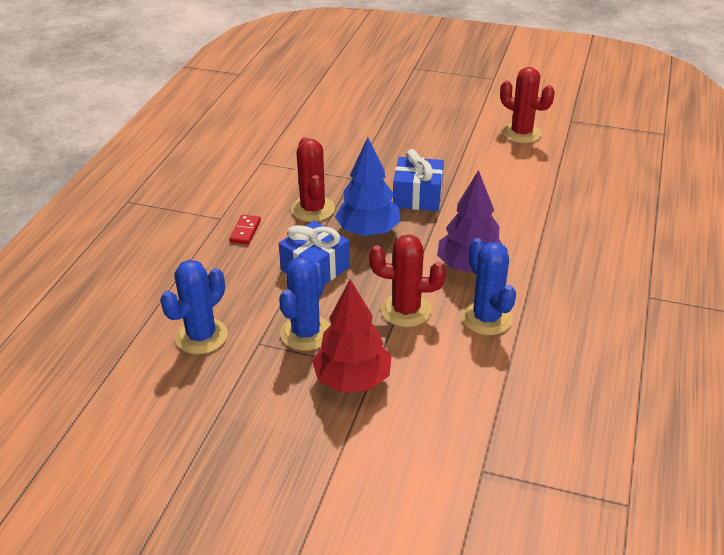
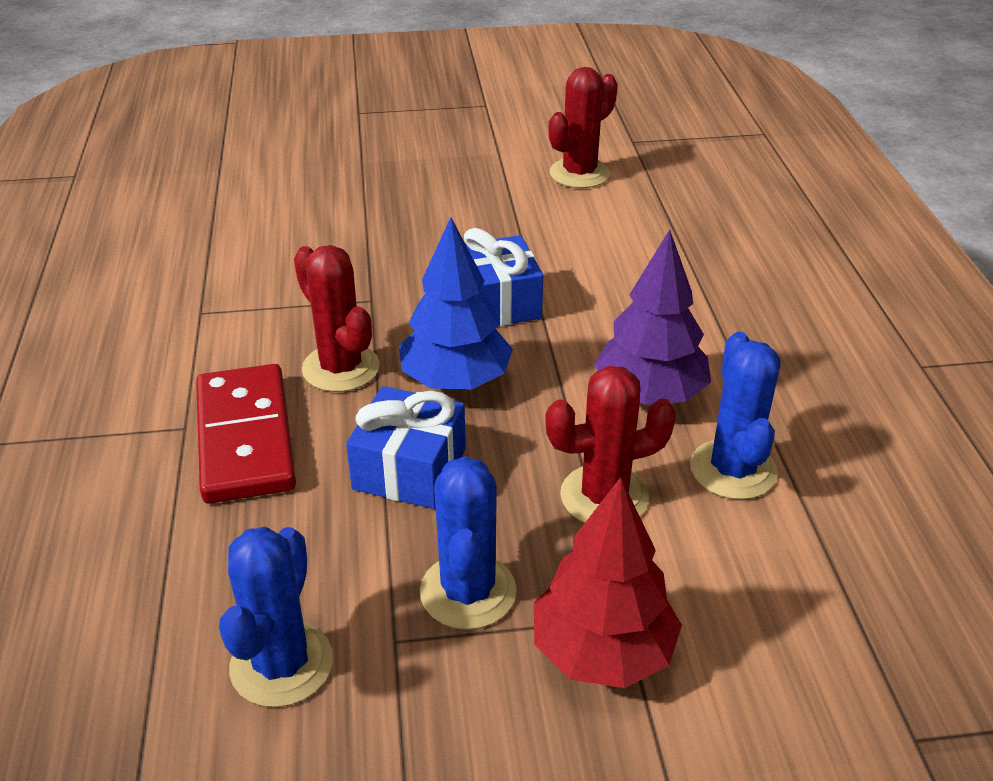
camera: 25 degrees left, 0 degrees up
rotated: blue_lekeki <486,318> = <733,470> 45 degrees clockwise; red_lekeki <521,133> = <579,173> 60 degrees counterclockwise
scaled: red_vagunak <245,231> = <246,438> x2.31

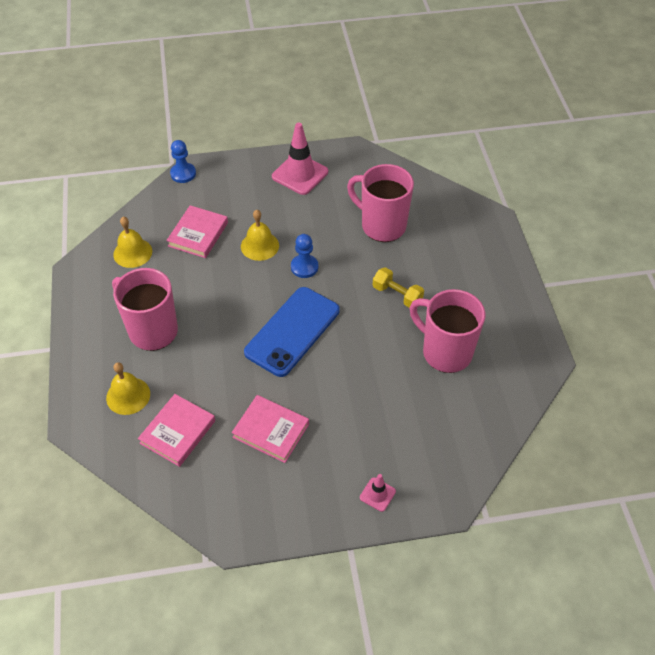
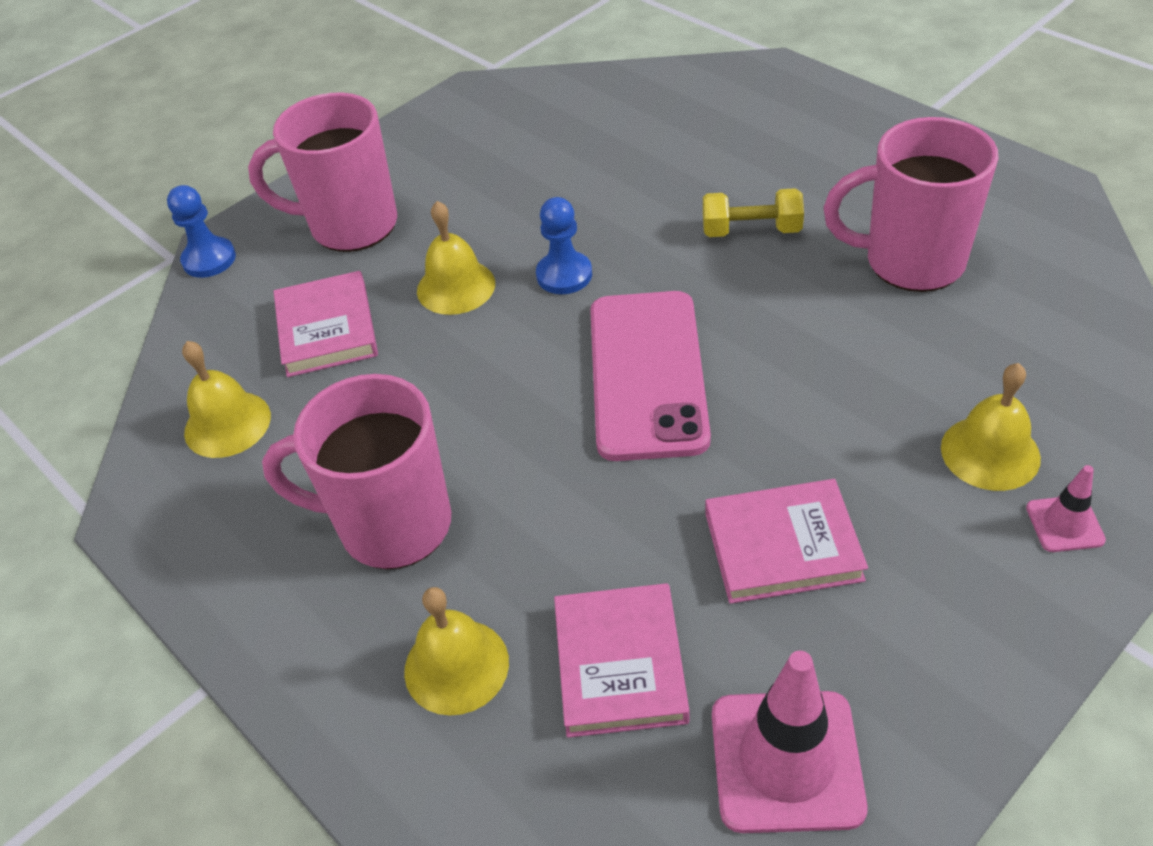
camera: 30 degrees left, 5 degrees down
new: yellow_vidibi <990,452>
shifted: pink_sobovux <300,174> to <786,761>; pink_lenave <382,225> to <350,225>
repainted: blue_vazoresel <292,331> to pink_vazoresel <647,374>

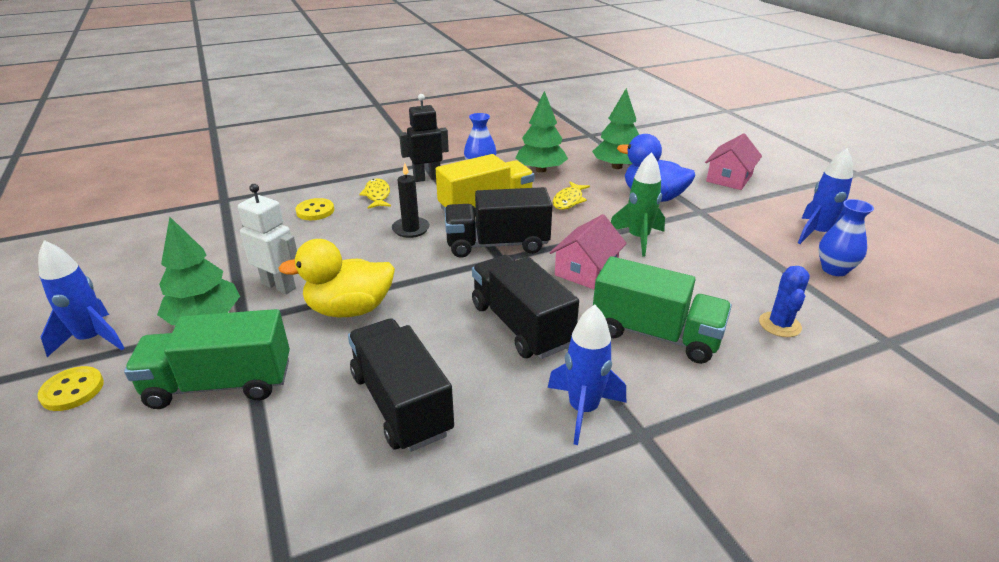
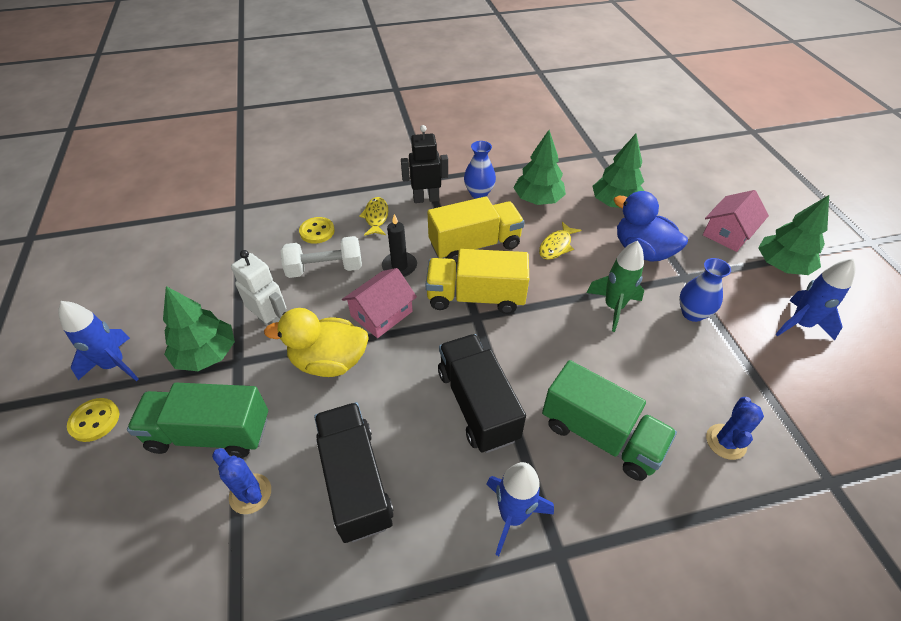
camera: 10 degrees right, 15 degrees up
new: blue_lekeki <250,494>; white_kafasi <325,269>; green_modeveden <781,265>
shifted: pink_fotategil <586,270> to <381,314>; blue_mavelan <834,269> to <692,313>
repainted: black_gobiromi <497,244> to yellow_gobiromi <475,297>

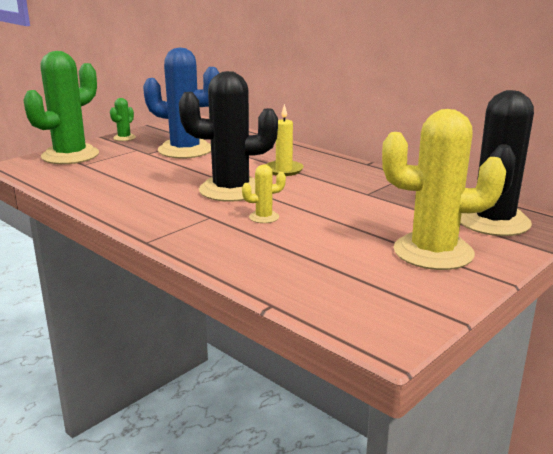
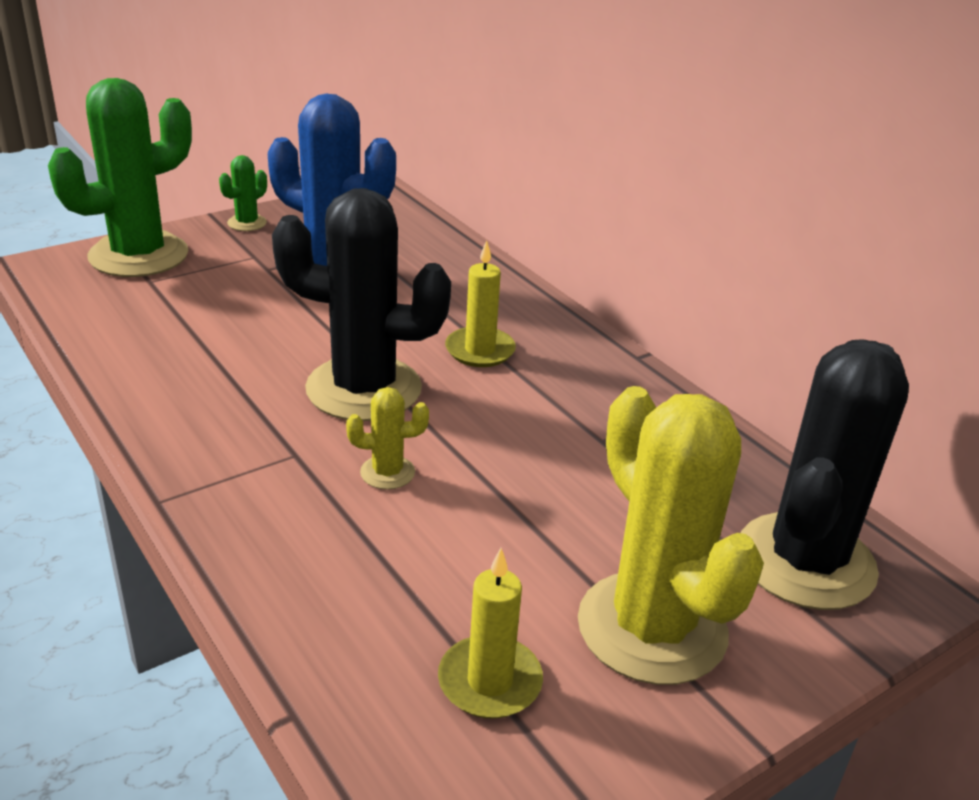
camera: 10 degrees right, 10 degrees up
new: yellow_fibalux <490,681>
rotated: yellow_lekeki <433,252> = <652,628> 45 degrees clockwise

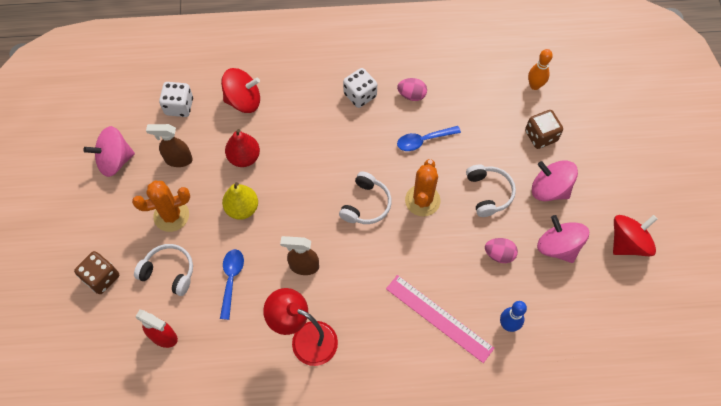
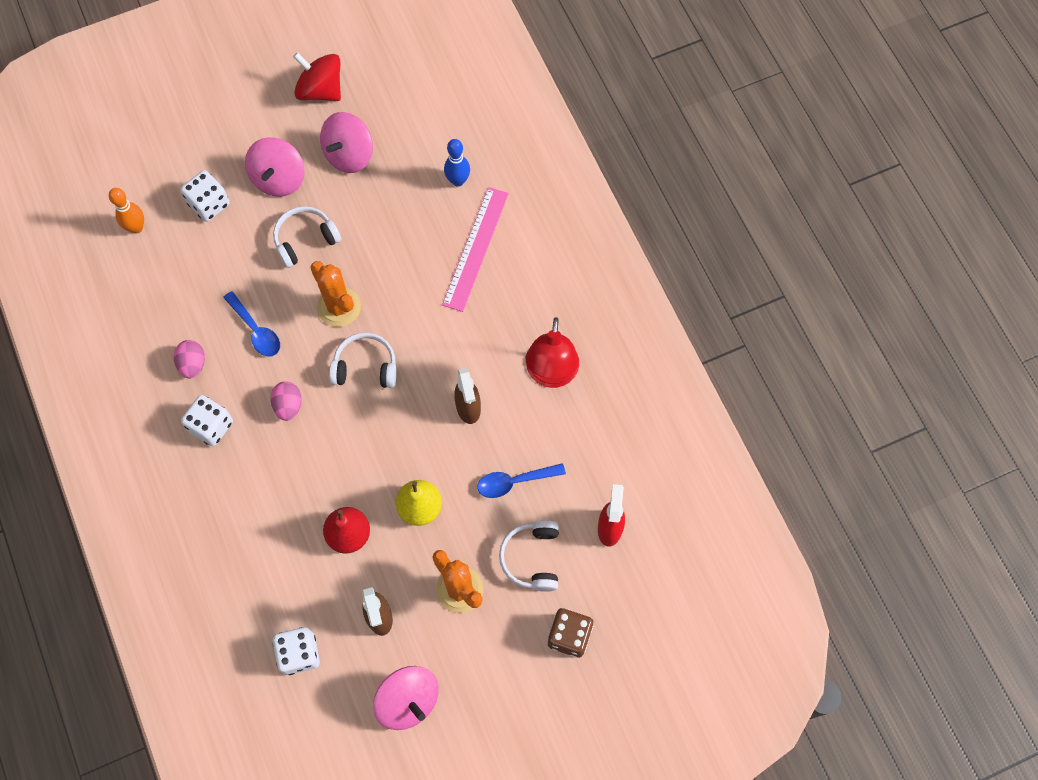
camera: 110 degrees left, 5 degrees up
gone: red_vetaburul <243,100>
shifted: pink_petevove <499,254> to <288,405>
repainted: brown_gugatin <540,136> to white_gugatin <209,204>
rotated: orange_lekeki <422,200> = <339,307> 60 degrees clockwise

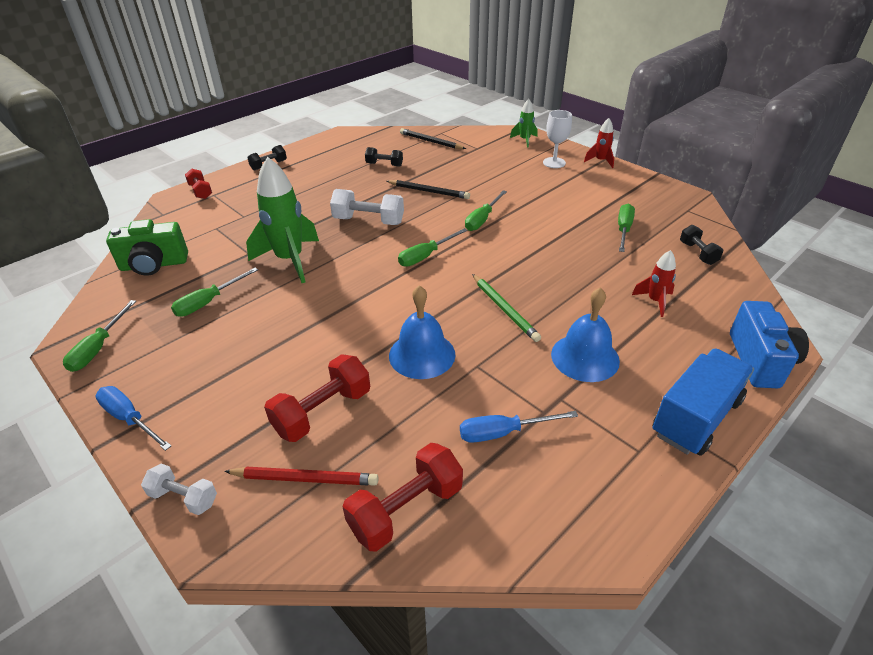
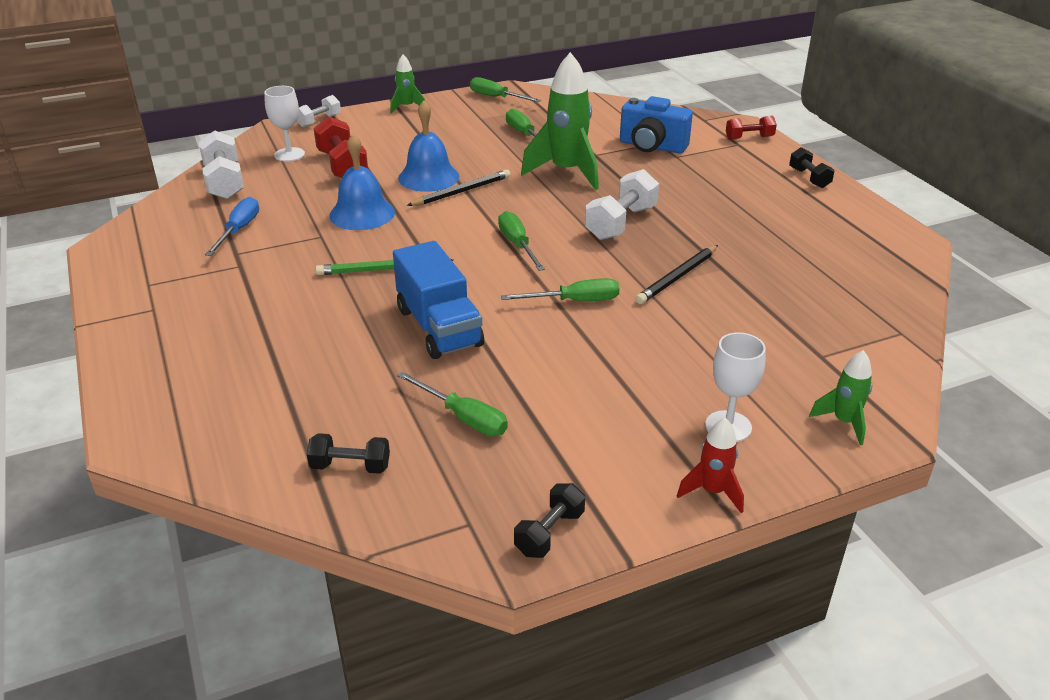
camera: 110 degrees right, 5 degrees down
gone: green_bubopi <154,265>; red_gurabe <655,301>
shifted: black_kafasi <384,164> to <549,533>; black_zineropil <431,141> to <461,192>; blue_vidibi <585,357> to <428,177>; blue_gobiromi <696,417> to <439,327>; blue_bubopi <760,360> to <652,146>
swapped: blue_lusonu <130,419> to green_gurabe <407,107>; red_zineropil <305,479> to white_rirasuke <289,154>
repainted: red_kafasi <406,509> to white_kafasi <224,182>
rotated: green_lusonu <482,219> = <574,301> 120 degrees clockwise

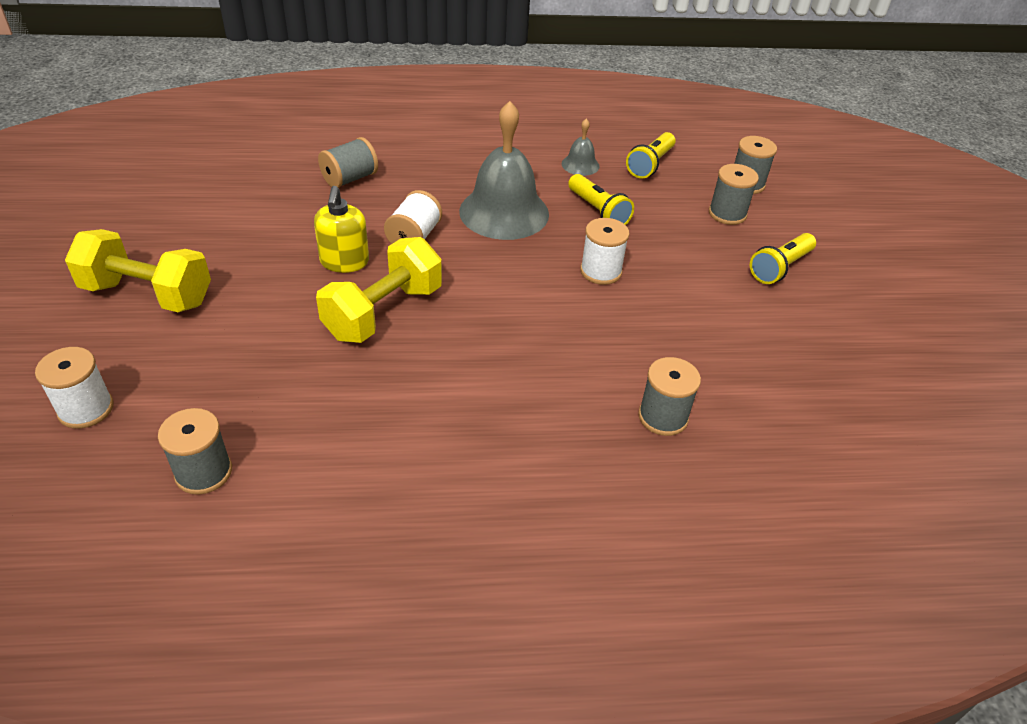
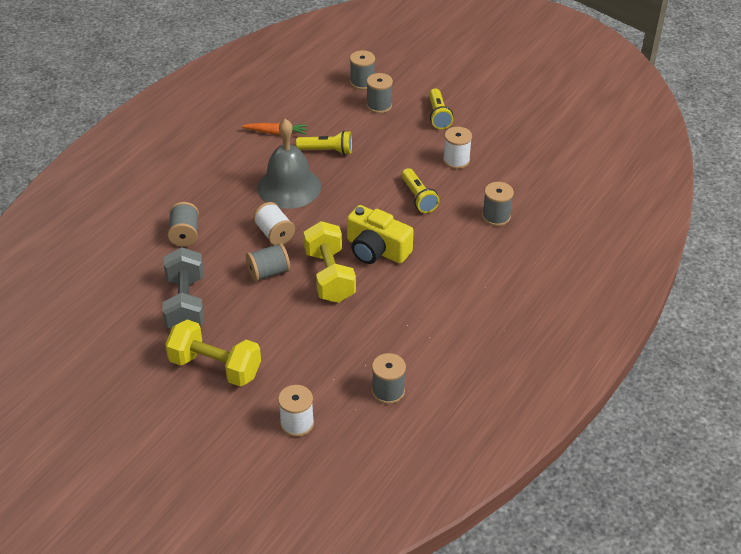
camera: 50 degrees left, 0 degrees up
new: grey_kafasi <186,304>; yellow_bubopi <376,250>
shifted: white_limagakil <601,271> to <456,160>; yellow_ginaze <650,165> to <418,197>
swapped: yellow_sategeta <344,262> to grey_limagakil <268,272>; grey_vidibi <580,165> to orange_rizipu <276,133>
rotated: yellow_kafasi <148,294> = <215,367> 60 degrees clockwise

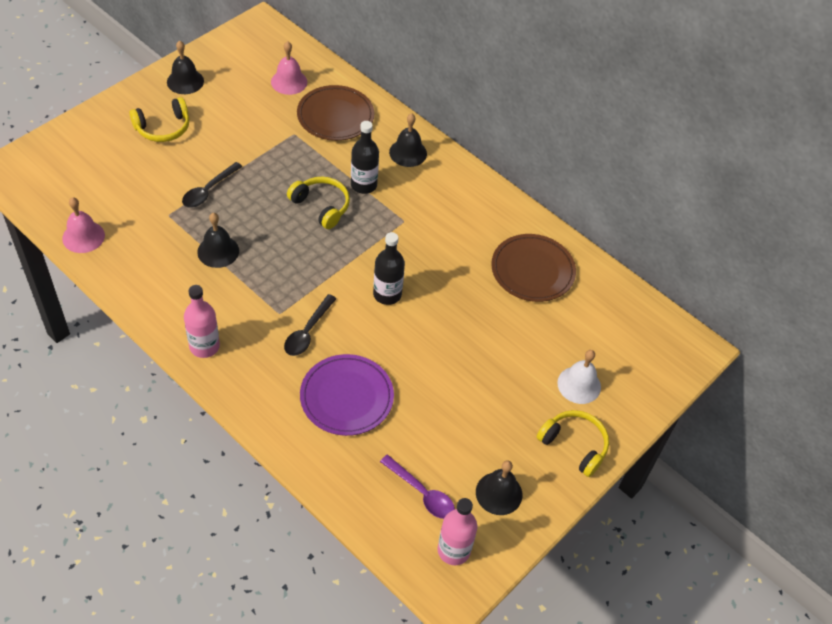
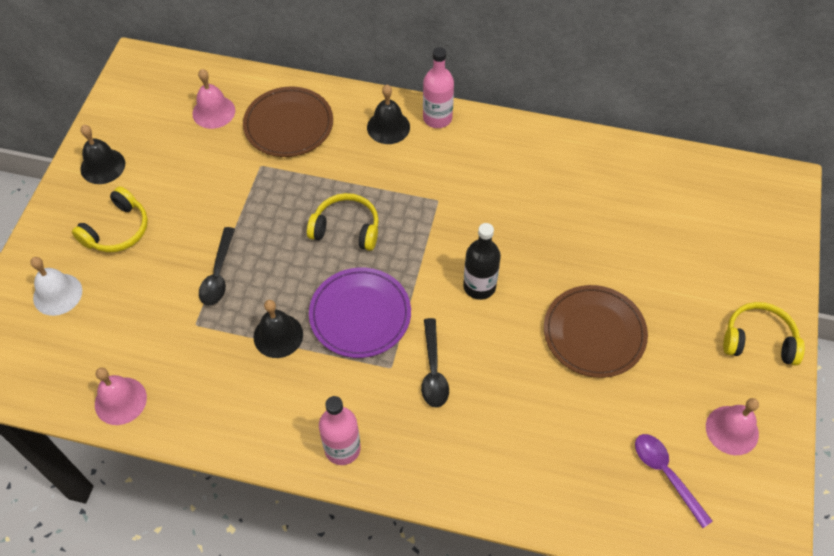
camera: 25 degrees left, 5 degrees up
gone: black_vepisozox <363,185>
shifted: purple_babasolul <346,397> to <360,315>; pink_vepisozox <453,550> to <437,118>; brown_babasolul <532,270> to <594,333>; white_vidibi <579,385> to <57,294>
repainted: black_vidibi <499,493> to pink_vidibi <732,430>
rotated: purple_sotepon <422,493> = <666,474> 135 degrees counterclockwise

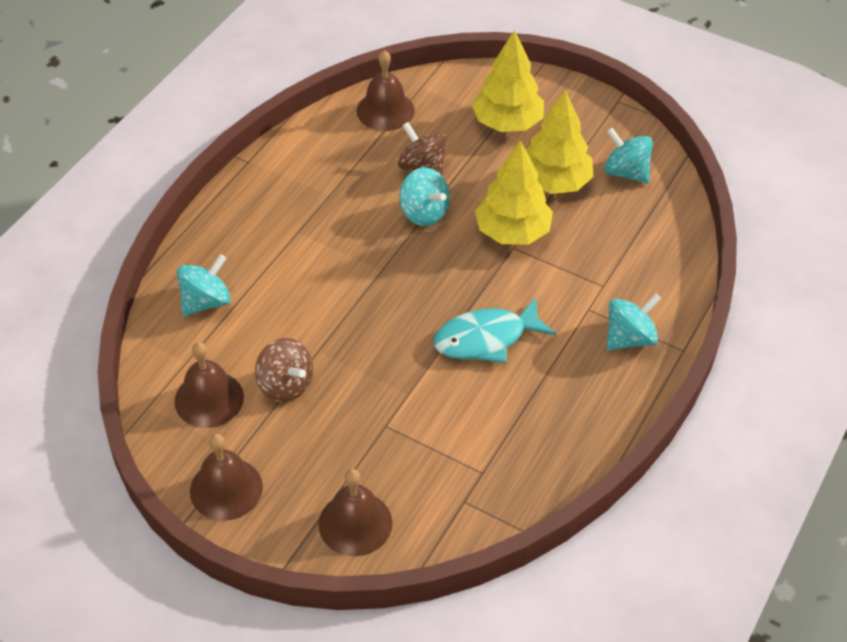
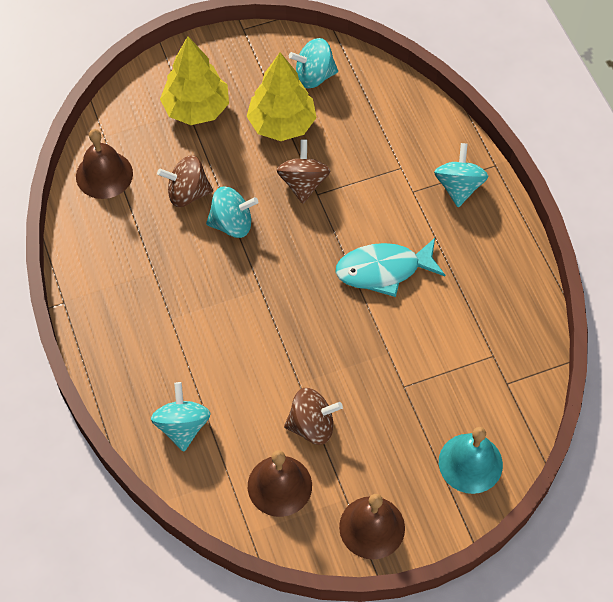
camera: 50 degrees left, 10 degrees up
swapped: yellow_modeveden <512,232> to brown_vetaburul <303,183>
repainted: brown_vidibi <355,523> to turquoise_vidibi <470,463>
rotated: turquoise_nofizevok <486,339> = <384,270> 60 degrees clockwise

